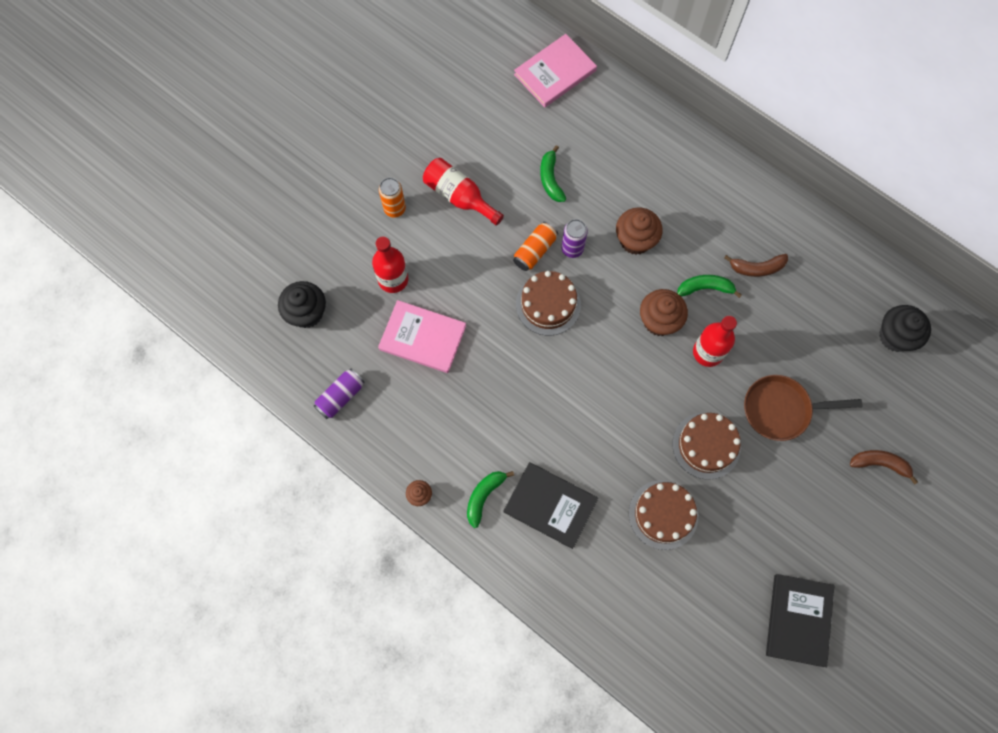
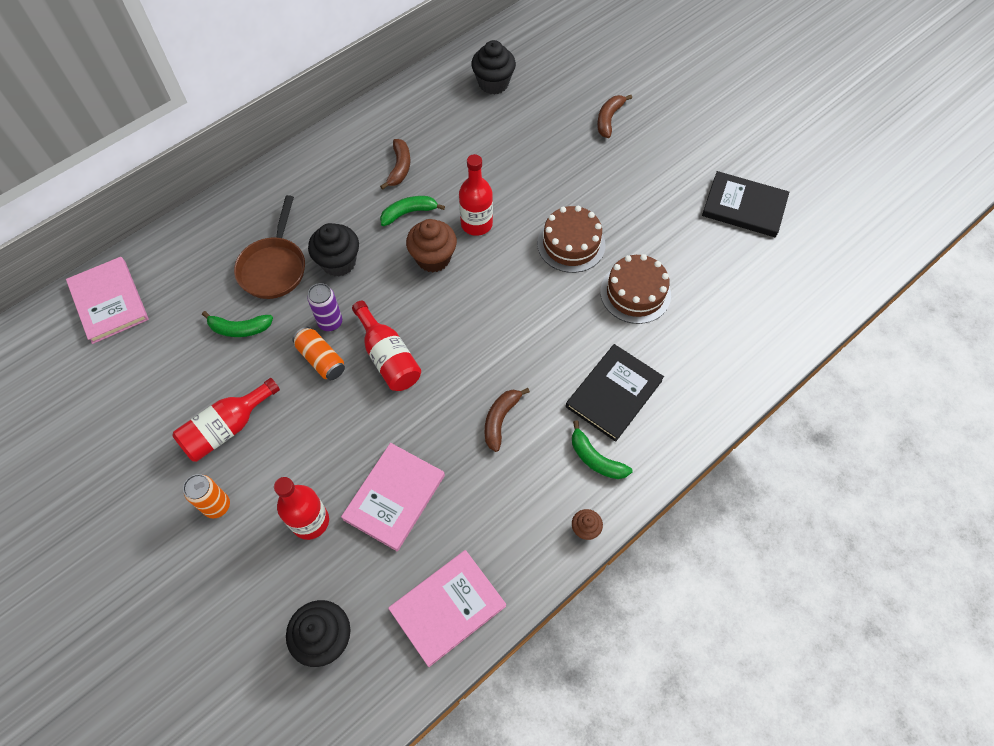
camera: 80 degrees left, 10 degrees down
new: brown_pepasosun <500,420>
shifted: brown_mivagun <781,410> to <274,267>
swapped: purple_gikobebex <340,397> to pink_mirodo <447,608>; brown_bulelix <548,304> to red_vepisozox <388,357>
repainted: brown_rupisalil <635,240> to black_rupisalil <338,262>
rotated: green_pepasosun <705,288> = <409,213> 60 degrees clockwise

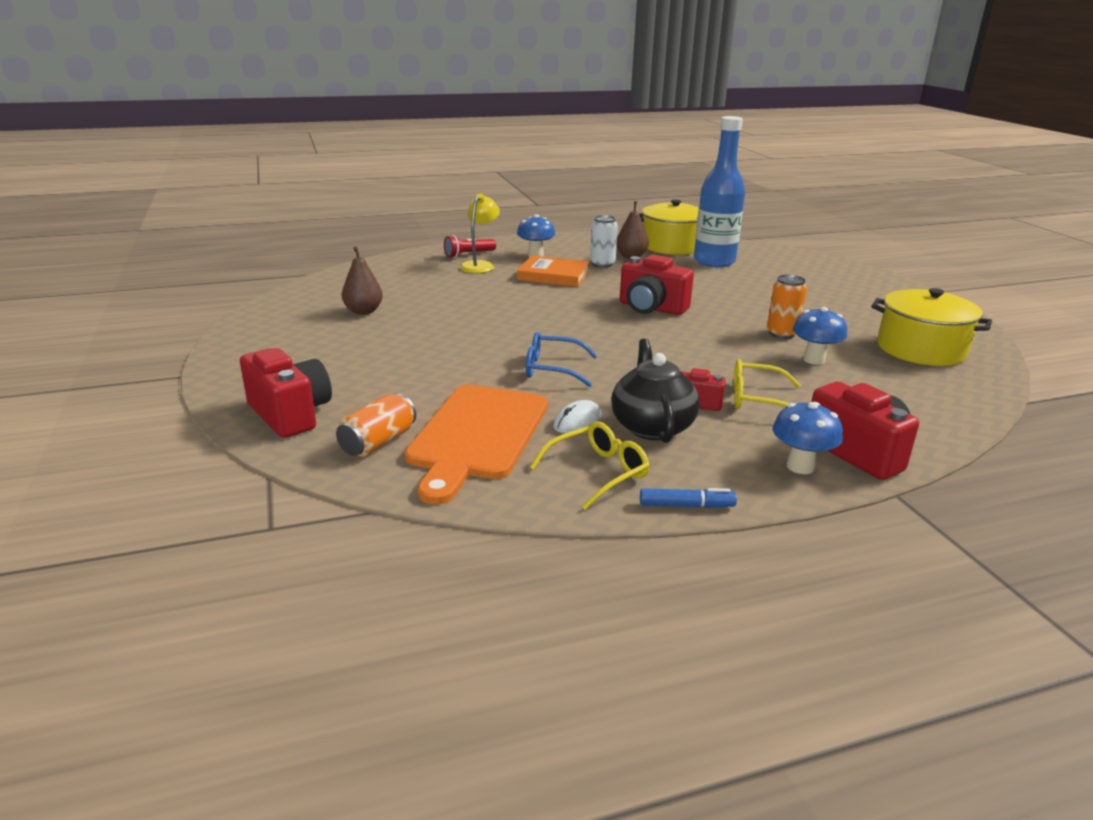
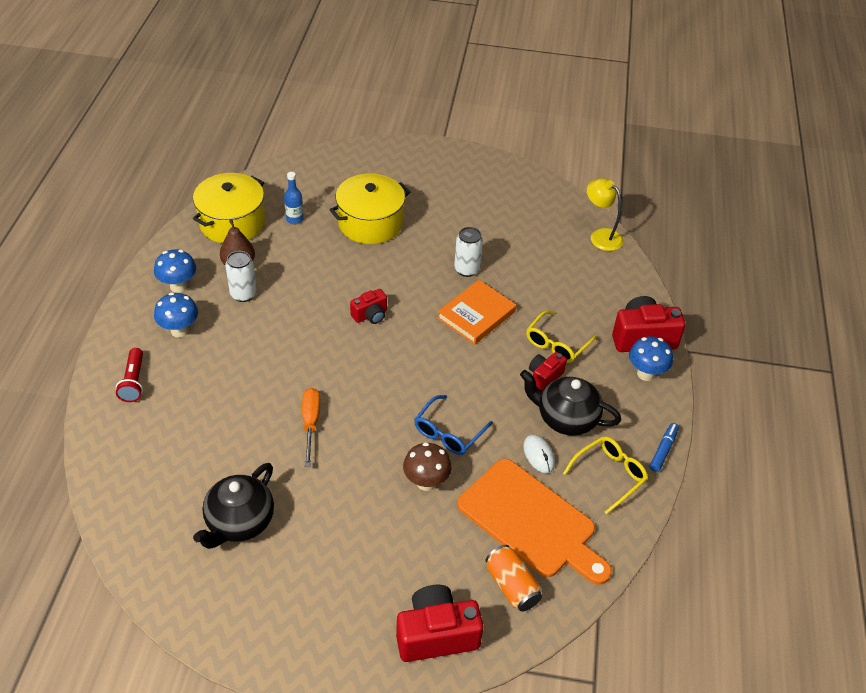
camera: 65 degrees left, 20 degrees up
new: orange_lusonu <310,423>; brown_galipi <426,482>
shifted: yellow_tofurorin <480,265> to <601,236>; orange_mirodo <553,275> to <476,315>; blue_galipi <814,360> to <178,286>; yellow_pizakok <920,349> to <370,223>
swapped: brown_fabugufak <363,311> to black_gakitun <239,522>
repainted: orange_gikobebex <782,334> to white_gikobebex <466,269>
rotated: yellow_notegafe <597,472> = <609,475> 60 degrees clockwise
scaled: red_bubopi <651,308> = <370,315> x0.56; blue_vepisozox <714,262> = <294,219> x0.42

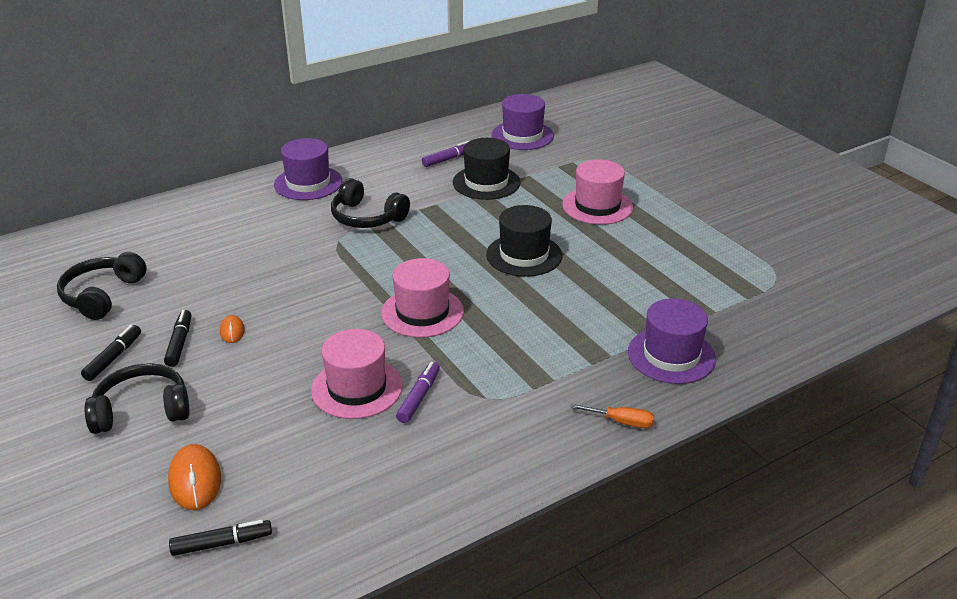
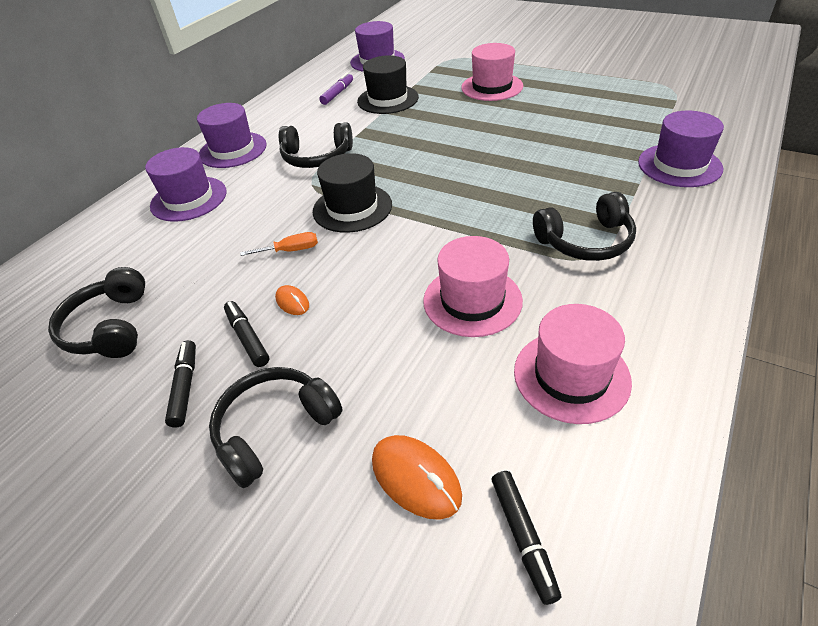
camera: 25 degrees left, 10 degrees up
gone: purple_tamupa <418,397>
new: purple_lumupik <189,199>; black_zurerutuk <585,241>
shifted: pink_lumupik <422,312> to <571,375>; black_lumupik <524,255> to <352,208>; orange_lusonu <621,422> to <291,250>
rotated: black_tamupa <221,543> = <523,537> 120 degrees clockwise

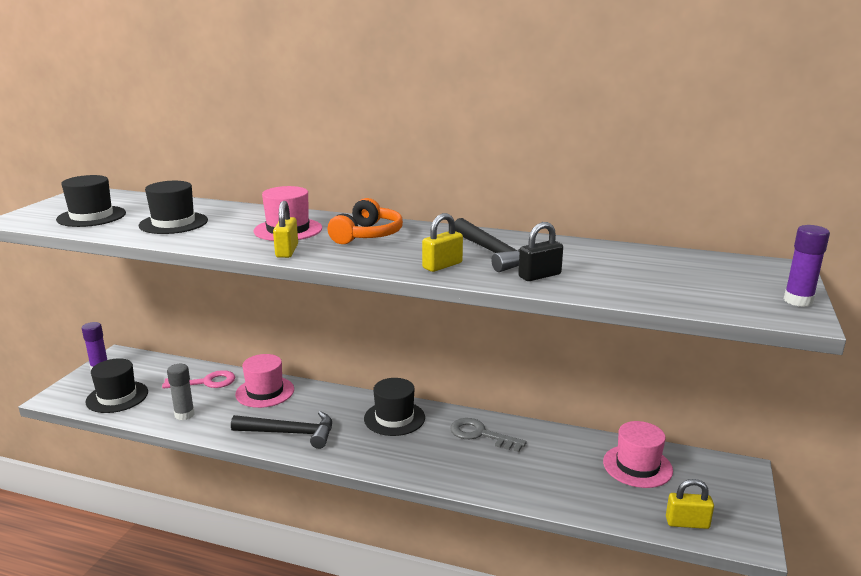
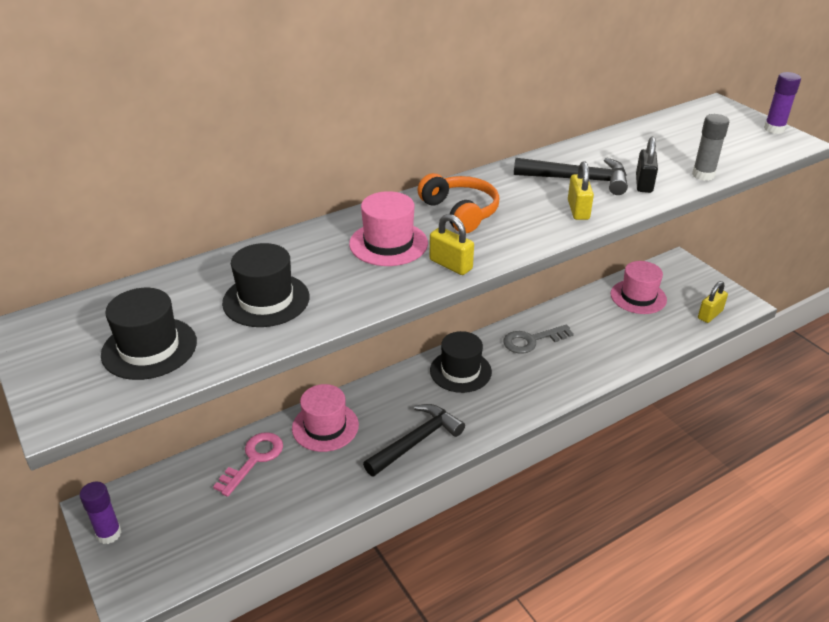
camera: 50 degrees left, 15 degrees up
gone: black_lumupik <117,397>
shifted: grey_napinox <184,415> to <703,175>

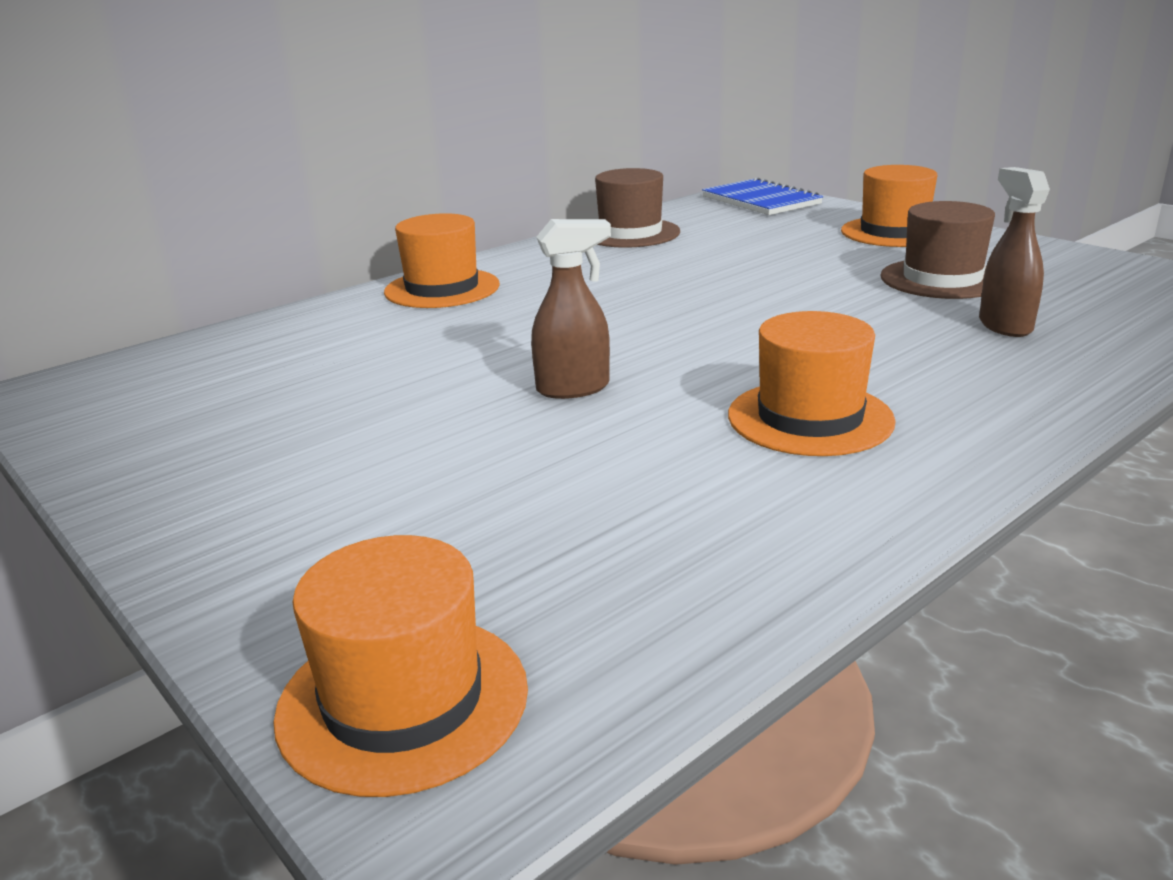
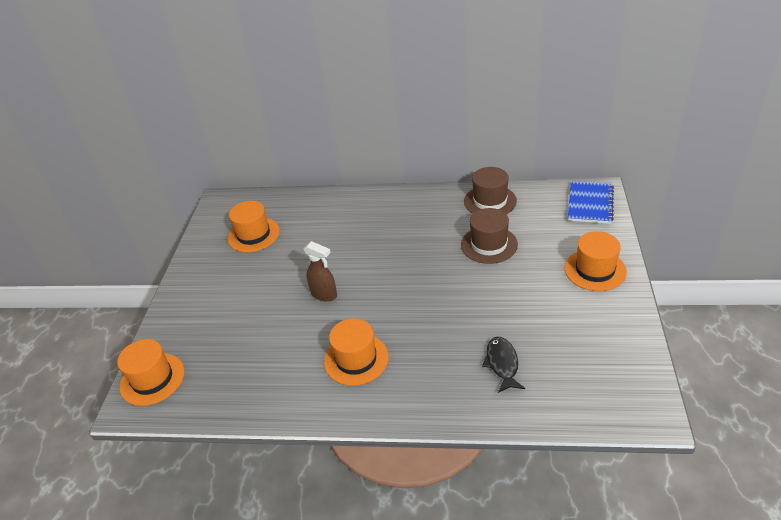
camera: 50 degrees right, 15 degrees up
shifted: orange_lumupik <442,288> to <253,235>; brown_lumupik <942,279> to <489,244>
swapped: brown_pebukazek <1004,326> to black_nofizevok <502,364>

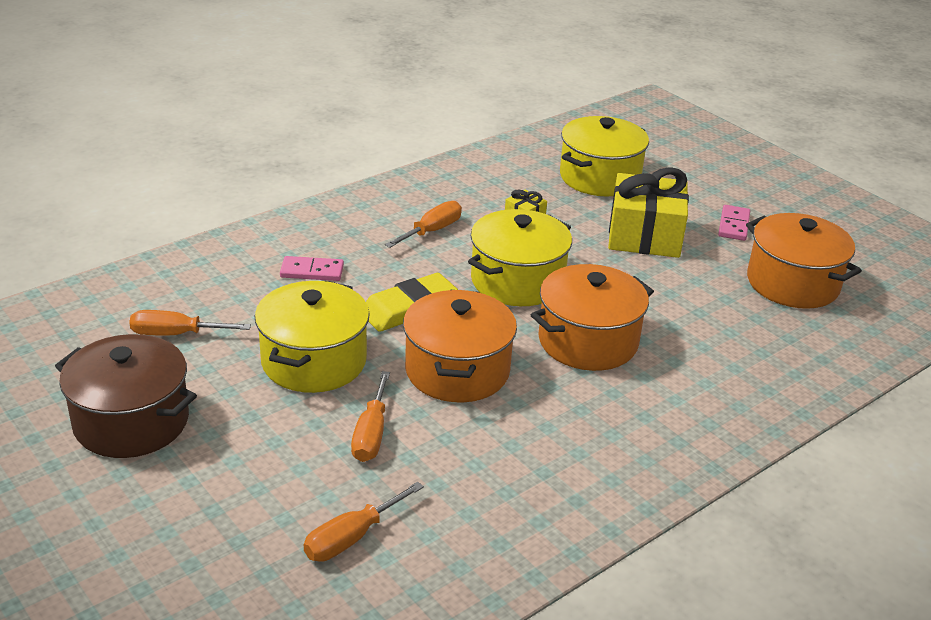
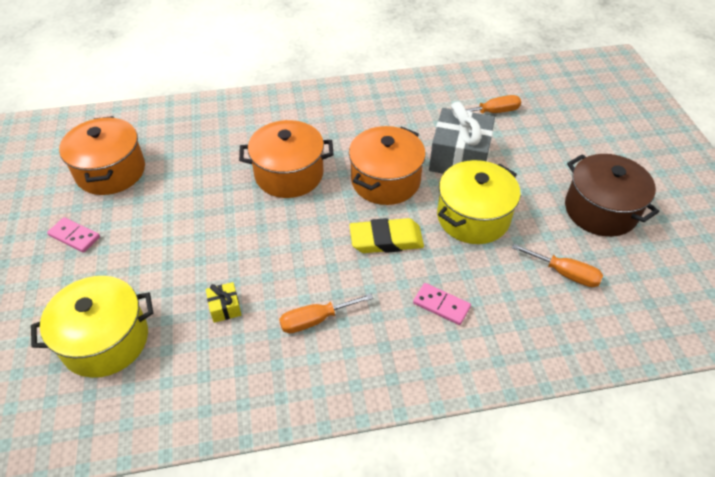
camera: 150 degrees left, 15 degrees up
gone: yellow_pizakok <517,281>; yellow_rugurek <644,236>
swapped: orange_lusonu <371,434> to grey_rugurek <459,158>
rotated: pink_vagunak <733,225> = <74,236> 75 degrees clockwise

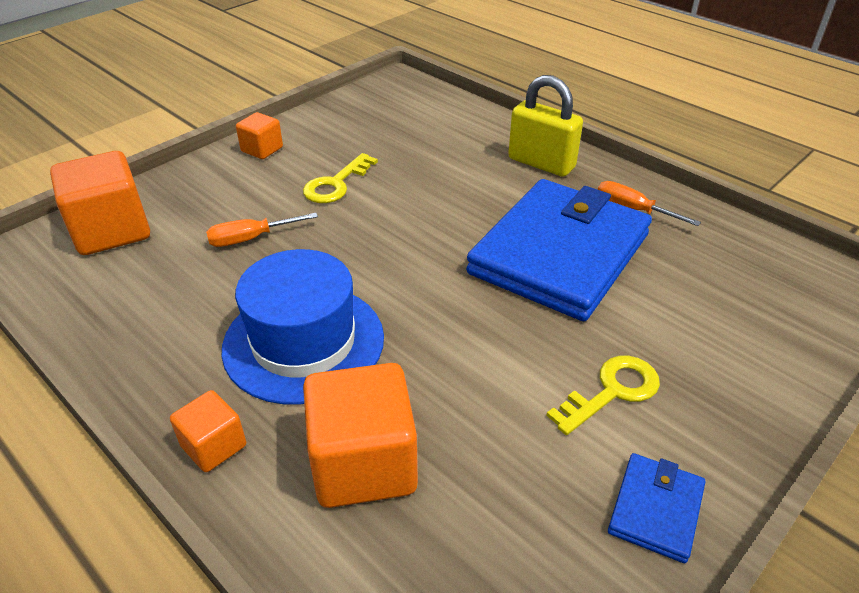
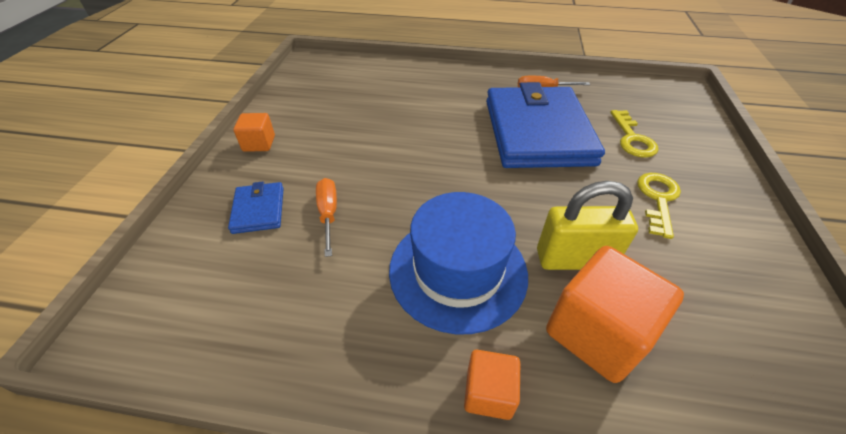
camera: 35 degrees left, 5 degrees up
gone: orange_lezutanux <111,230>
shifted: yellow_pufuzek <336,184> to <632,138>; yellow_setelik <541,163> to <574,259>; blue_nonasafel <655,509> to <258,210>
rotated: orange_lusonu <251,238> = <328,214> 135 degrees clockwise

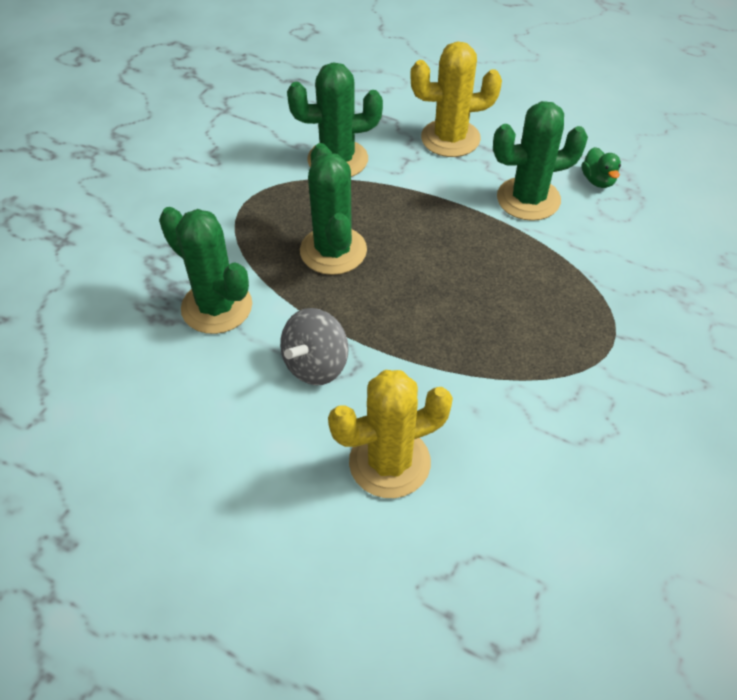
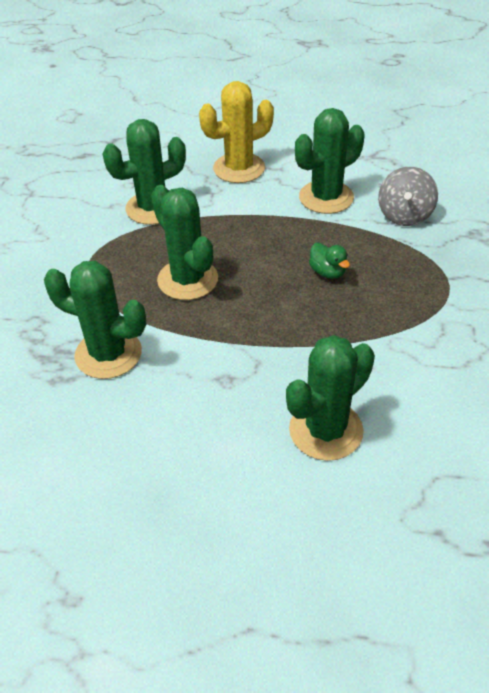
camera: 20 degrees left, 5 degrees down
shifted: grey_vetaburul <316,365> to <404,215>; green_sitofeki <598,180> to <327,272>
repainted: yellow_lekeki <389,462> to green_lekeki <326,430>

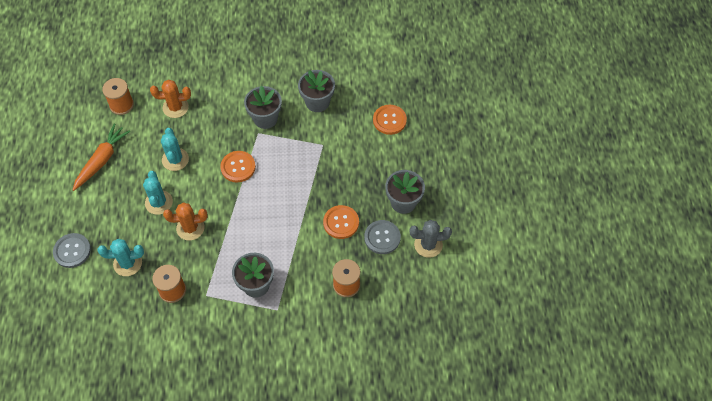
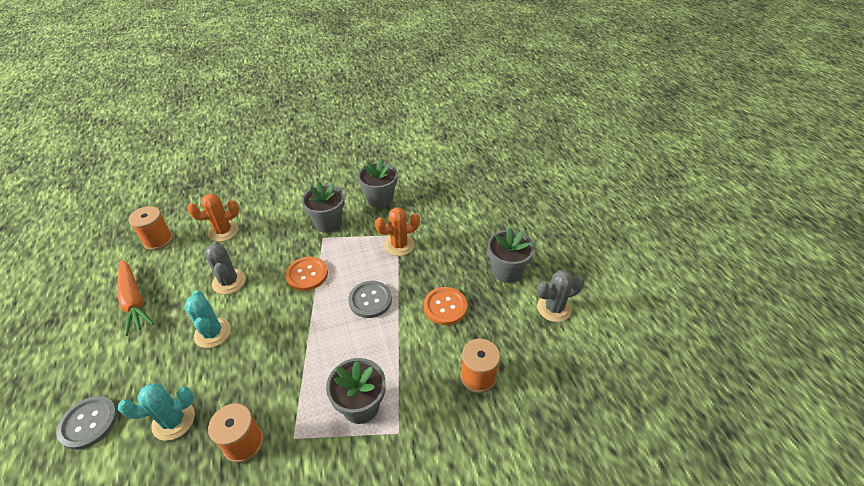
camera: 15 degrees left, 15 degrees down
gone: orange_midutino <389,120>
shifted: orange_lekeki <190,228> to <399,245>; grey_midutino <382,237> to <370,300>
repainted: turquoise_lekeki <175,159> to grey_lekeki <229,282>
rotated: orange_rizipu <102,160> = <134,301> 135 degrees clockwise

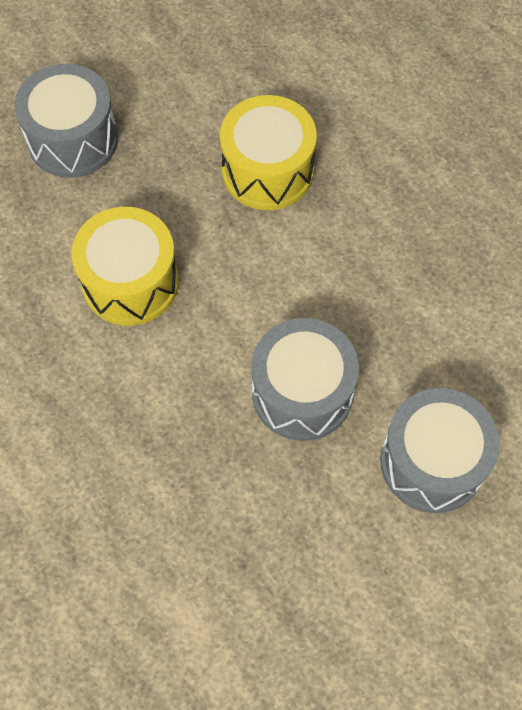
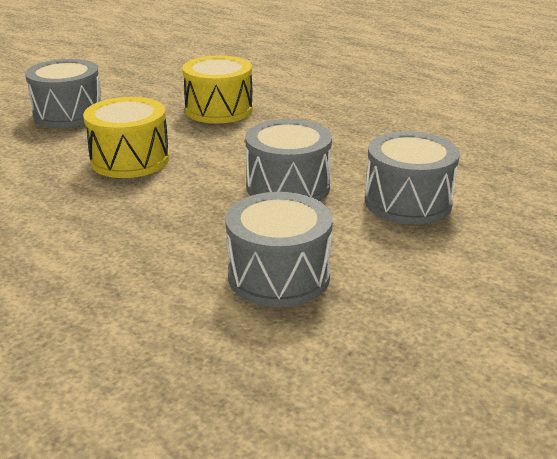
camera: 15 degrees left, 35 degrees down
new: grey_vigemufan <278,275>

